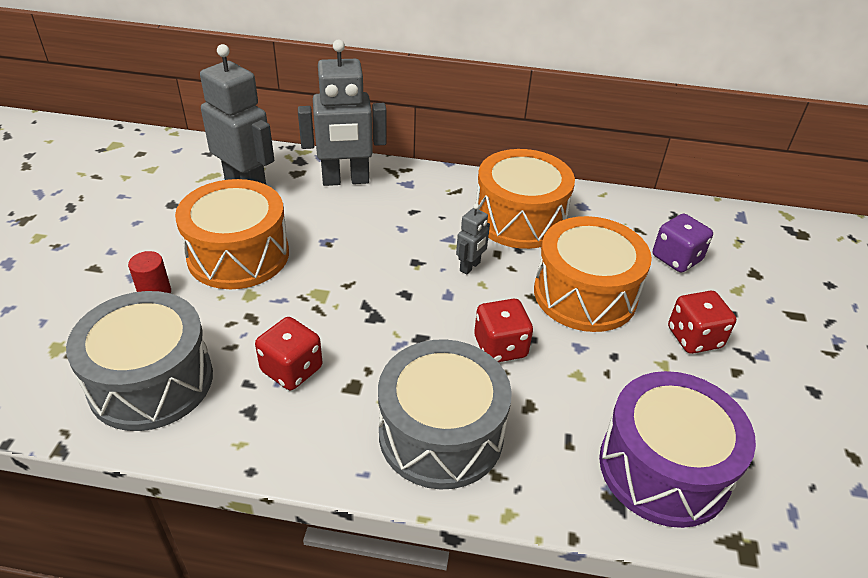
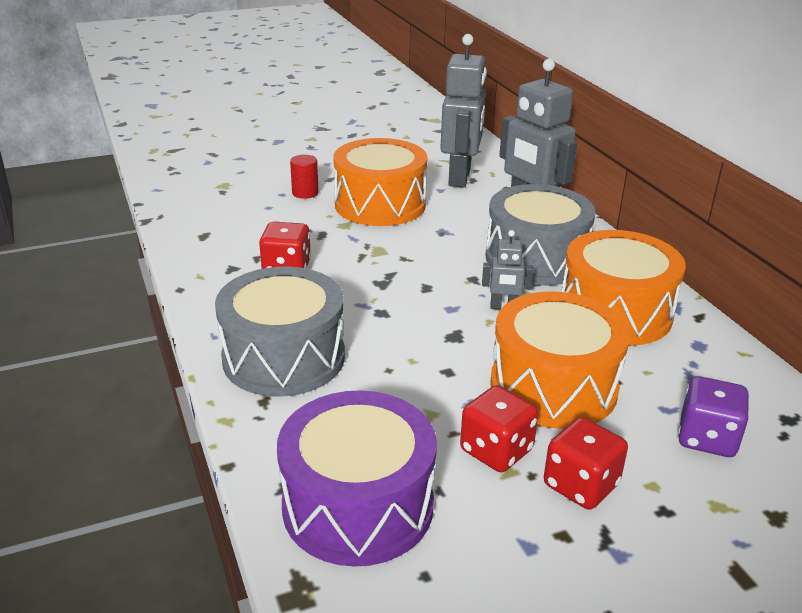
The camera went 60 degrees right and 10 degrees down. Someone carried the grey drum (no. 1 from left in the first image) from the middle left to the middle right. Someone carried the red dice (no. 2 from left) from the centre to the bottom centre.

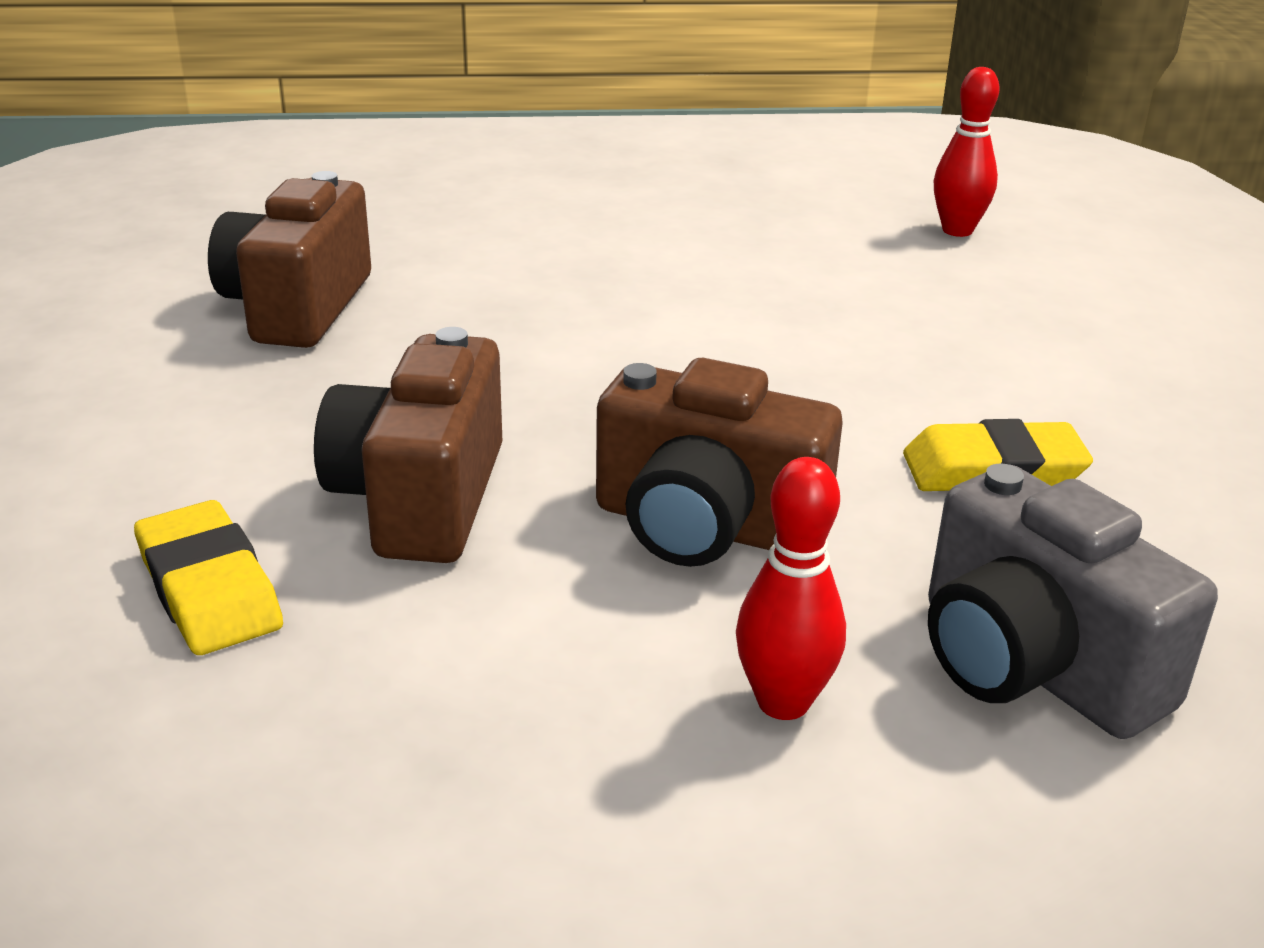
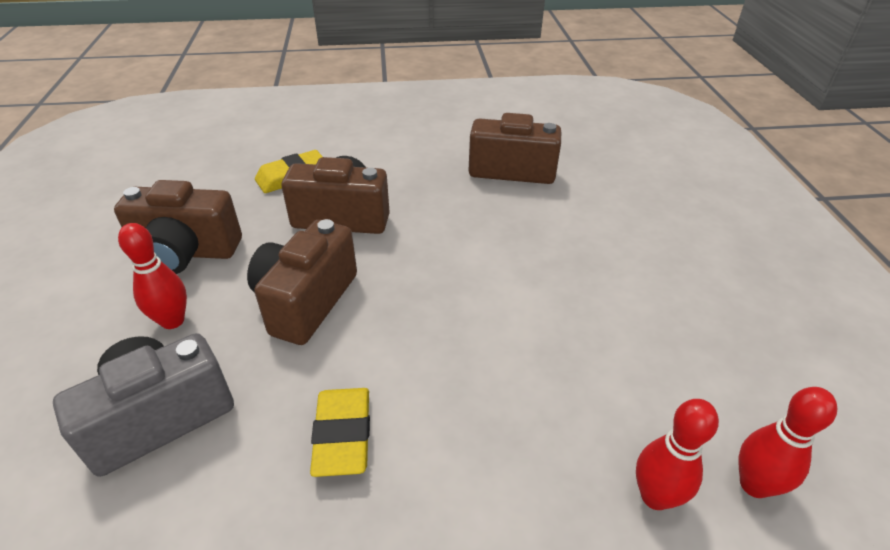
The camera went 90 degrees right and 10 degrees up. Someone put down the brown camera (no. 1 from left) at the middle left. Someone put down the red bowling pin (no. 2 from left) at the bottom right.

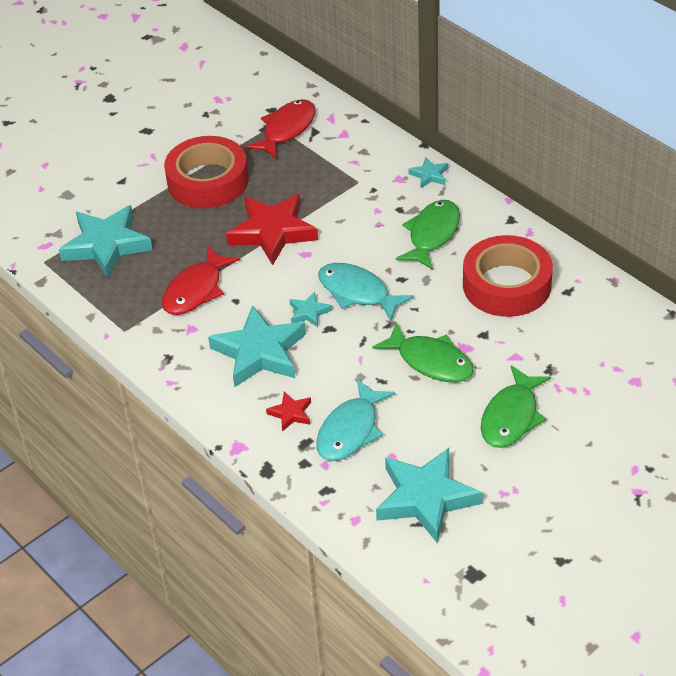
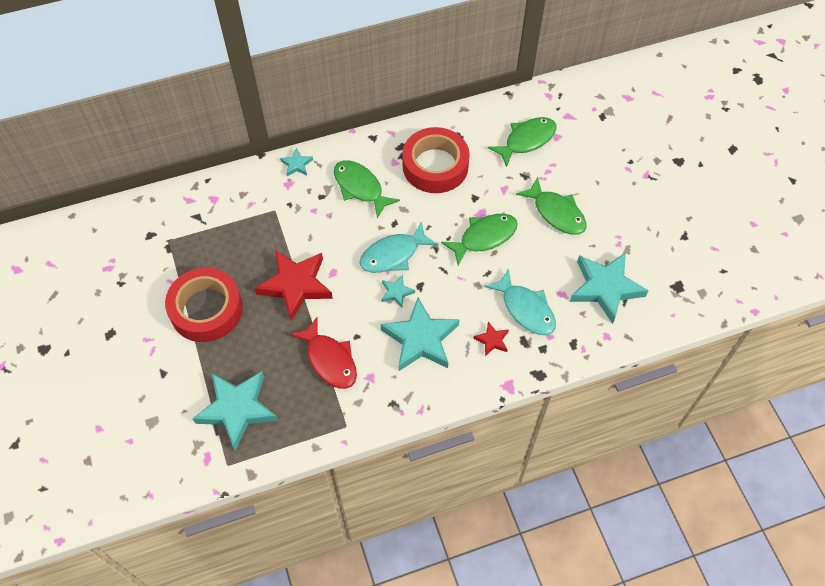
The camera went 70 degrees left and 15 degrees up. Someone took away the red fish (no. 2 from left) at the top centre. Someone put down the green fish (no. 3 from left) at the top centre.

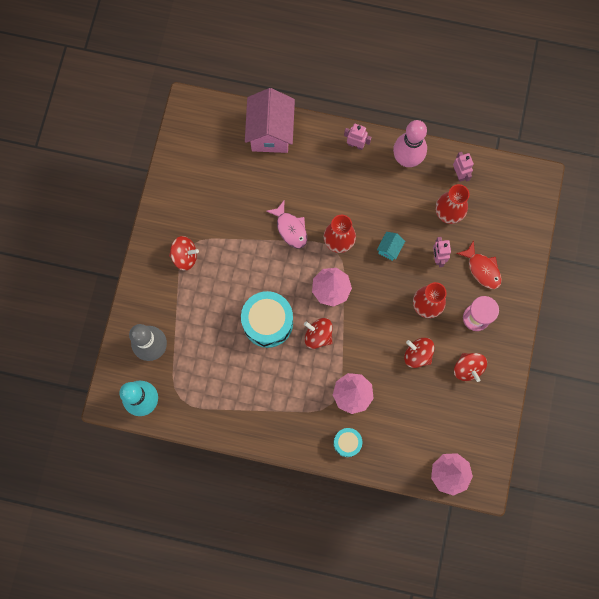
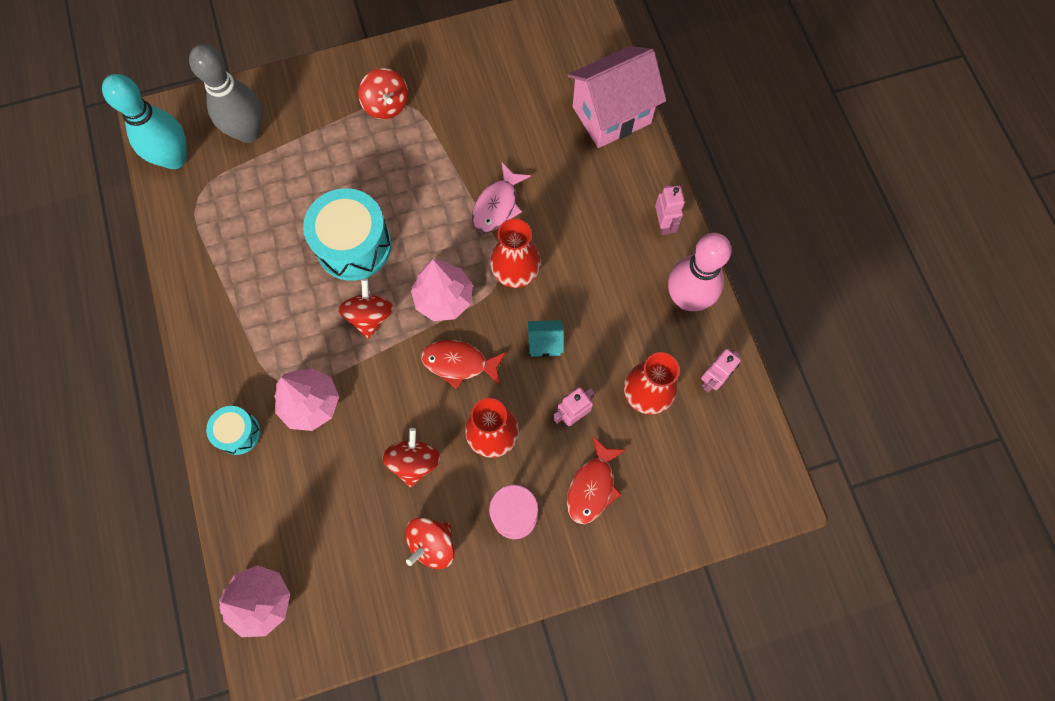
The camera went 60 degrees right and 5 degrees down. Someone put down the red fish (no. 1 from left) at the centre.

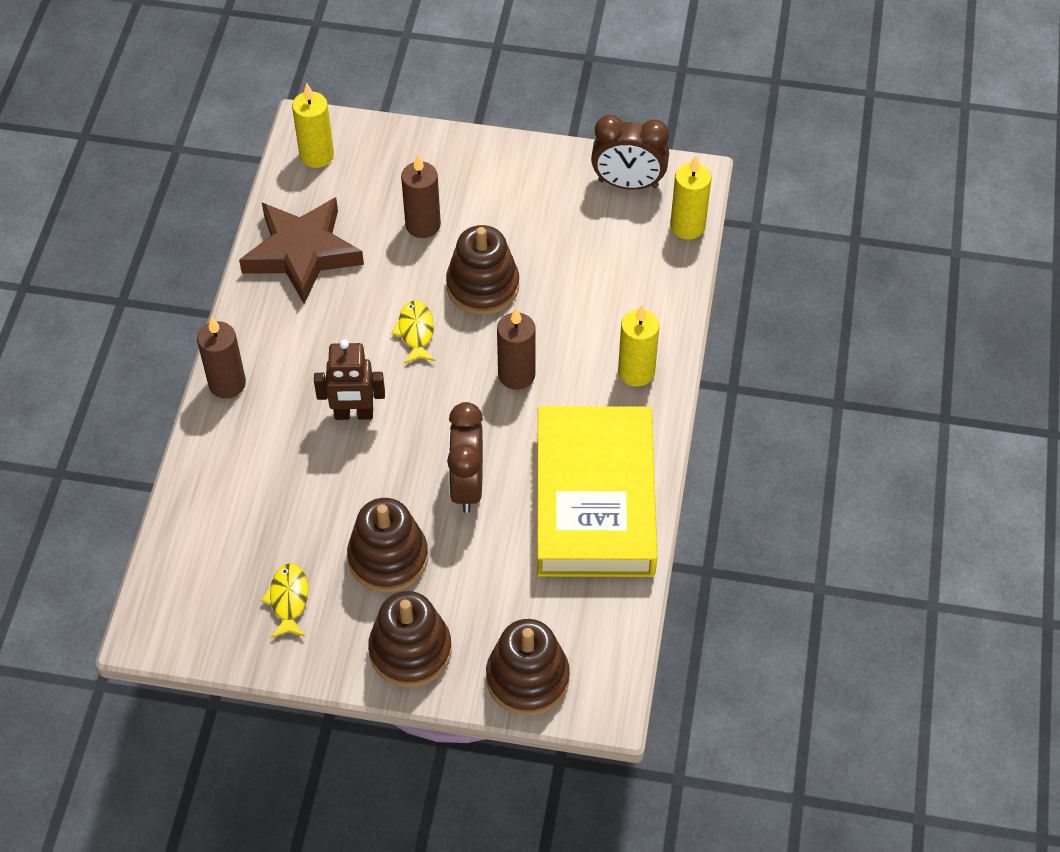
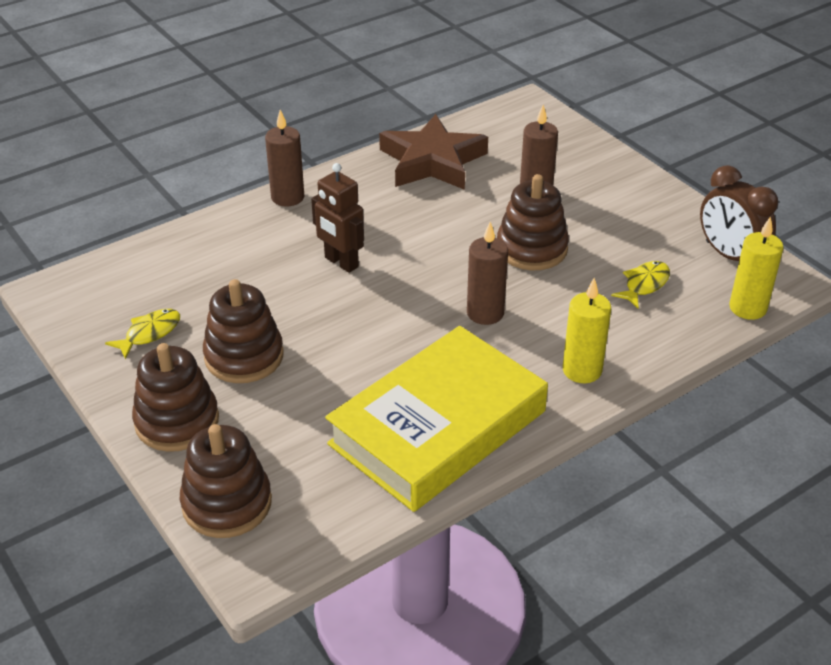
The camera went 45 degrees right and 15 degrees down. Someone took away the yellow candle (no. 1 from left) at the top left. Someone carried the yellow fish (no. 2 from left) from the centre to the middle right. Someone took away the brown clock (no. 1 from left) at the centre.

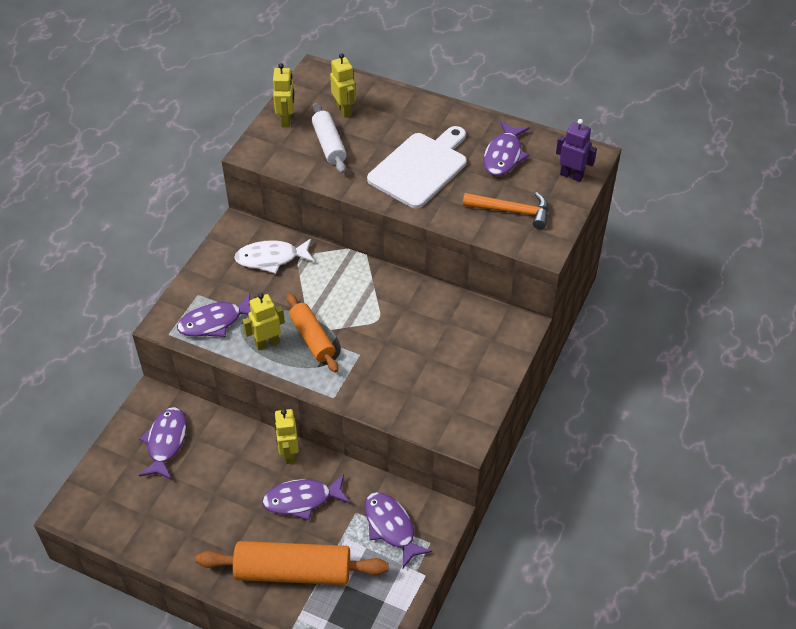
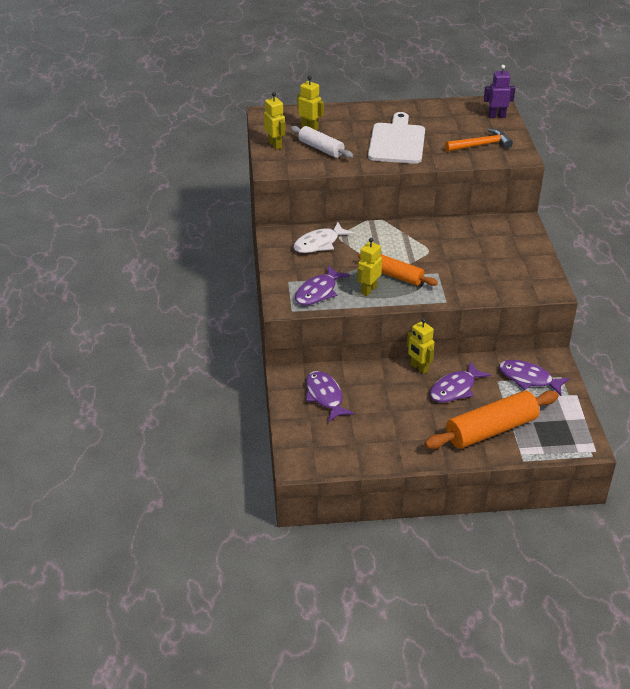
The camera went 30 degrees left and 10 degrees down. Someone took away the purple fish (no. 5 from left) at the top centre.

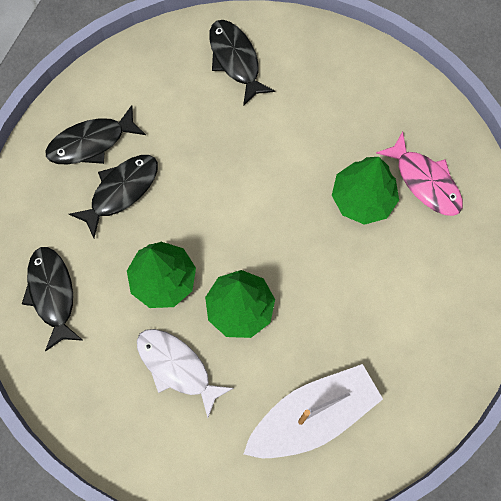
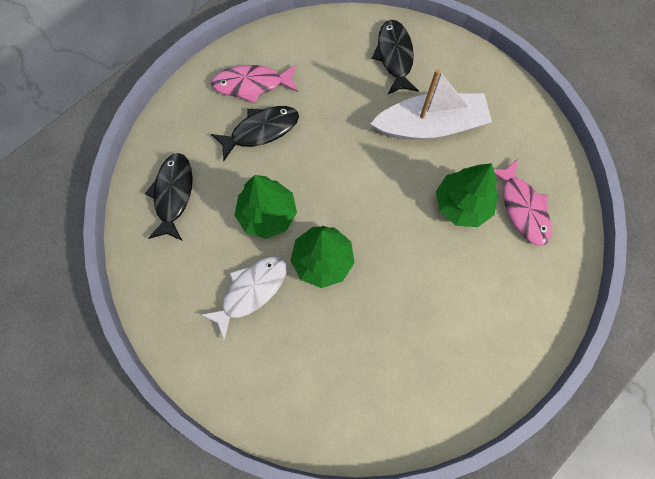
The camera went 20 degrees right and 0 degrees up. Someone repainted the black fish (no. 2 from left) at the top left, which became the pink fish (no. 1 from left) at the top centre. Someone rotated the white fish at the bottom centre by 75 degrees clockwise. Someone carried the white boat from the bottom centre to the top centre.

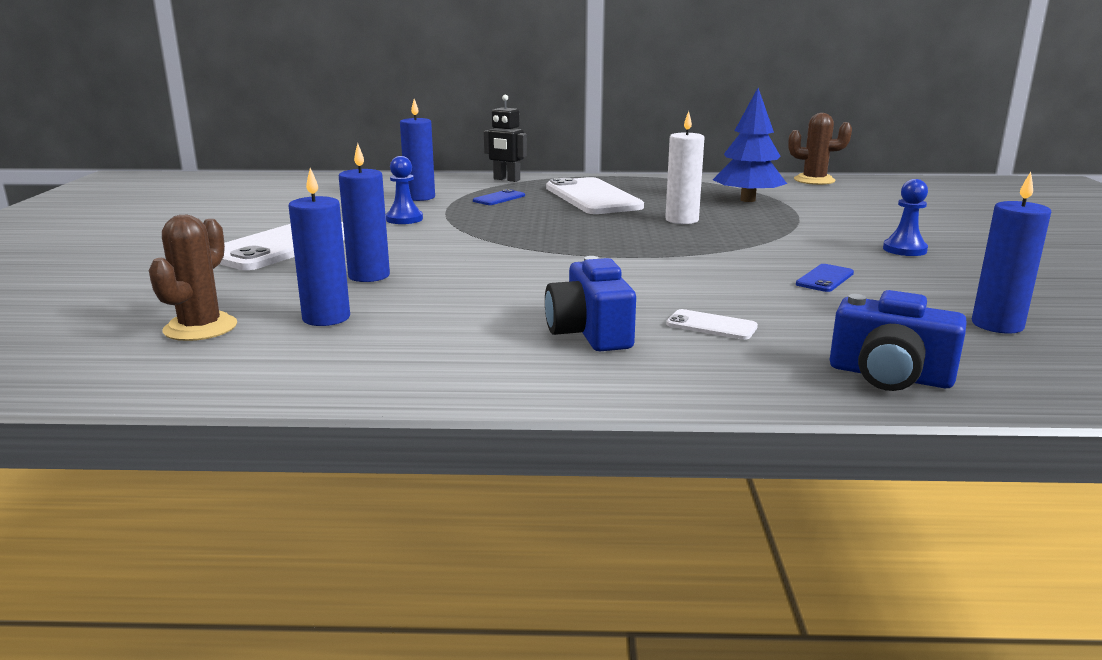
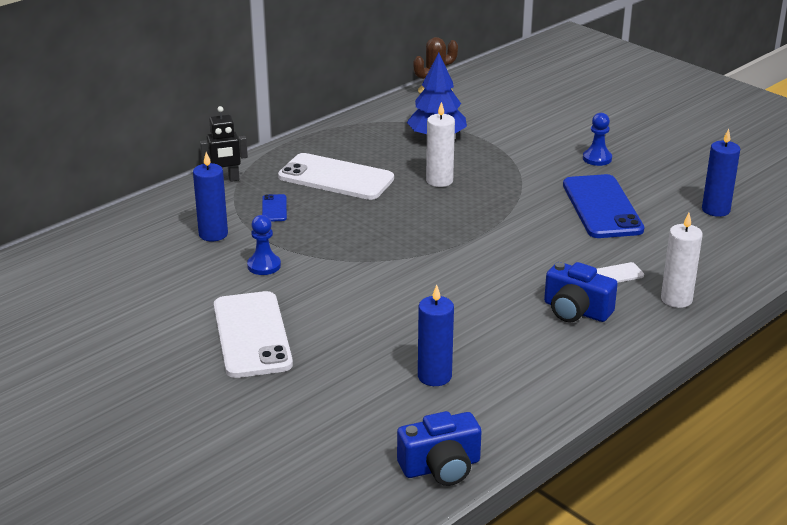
The camera went 45 degrees left and 10 degrees up. Someone took away the blue candle (no. 2 from left) at the top left. Someone took away the brown cactus (no. 1 from left) at the middle left. Someone scaled the blue phone (no. 2 from left) at the middle right by 2.30. Someone carried the blue camera (no. 2 from left in the first image) from the middle right to the bottom centre. Someone put down the white candle (no. 2 from left) at the middle right.

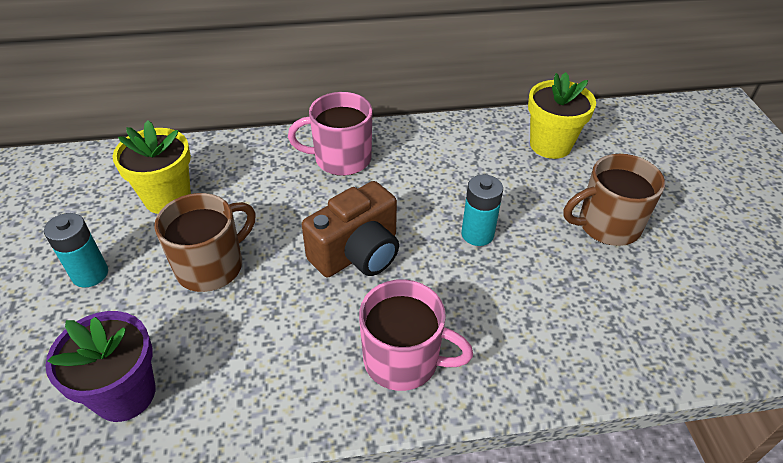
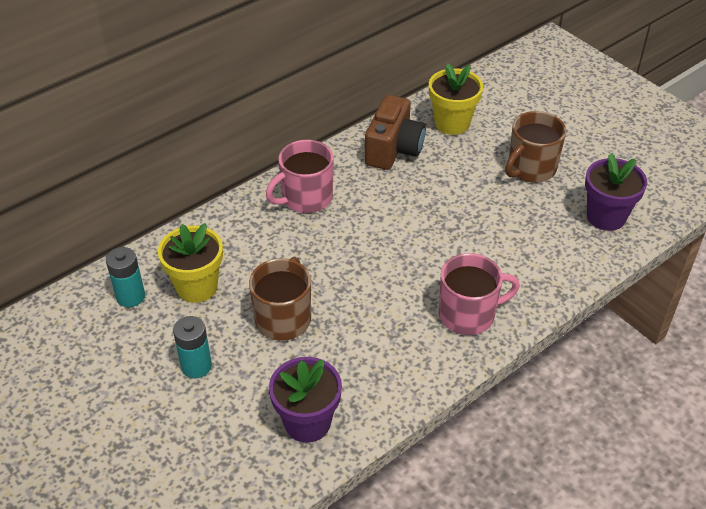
The camera went 30 degrees left and 0 degrees up. Someone carried the turquoise battery (no. 2 from left in the first image) from the centre to the middle left. Someone carried the brown camera from the centre to the top centre. Someone put down the purple flower pot (no. 2 from left) at the middle right.

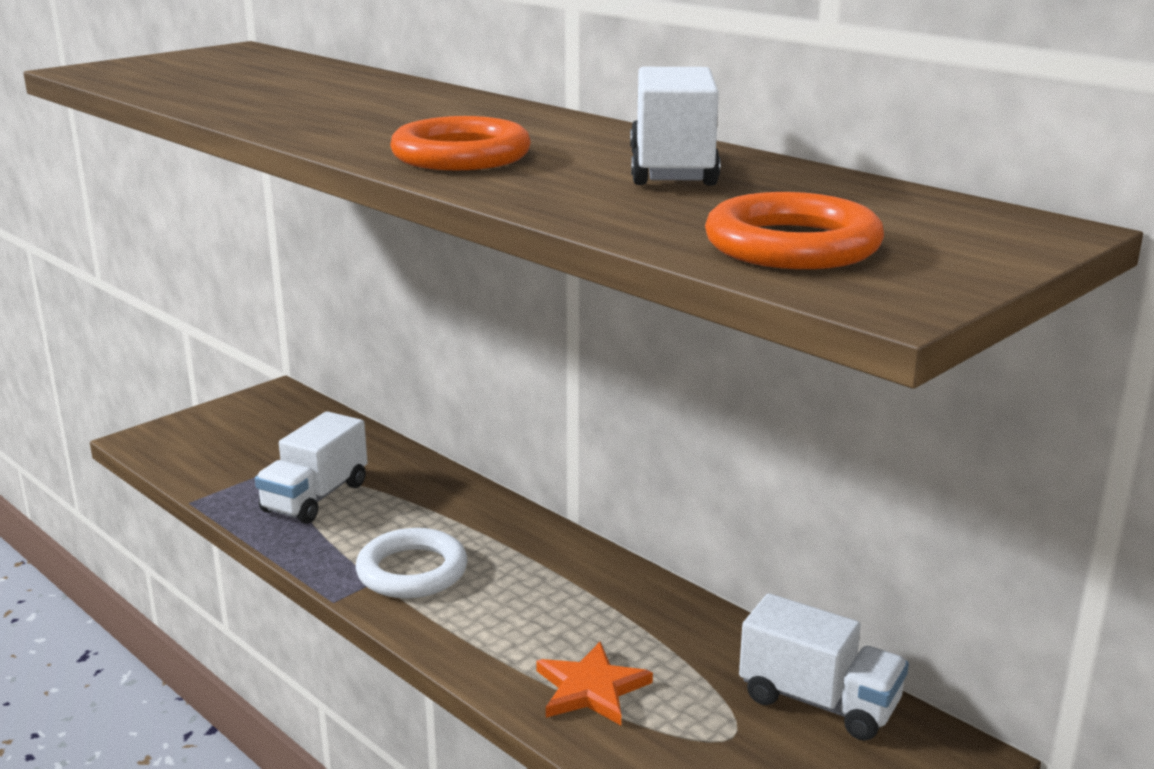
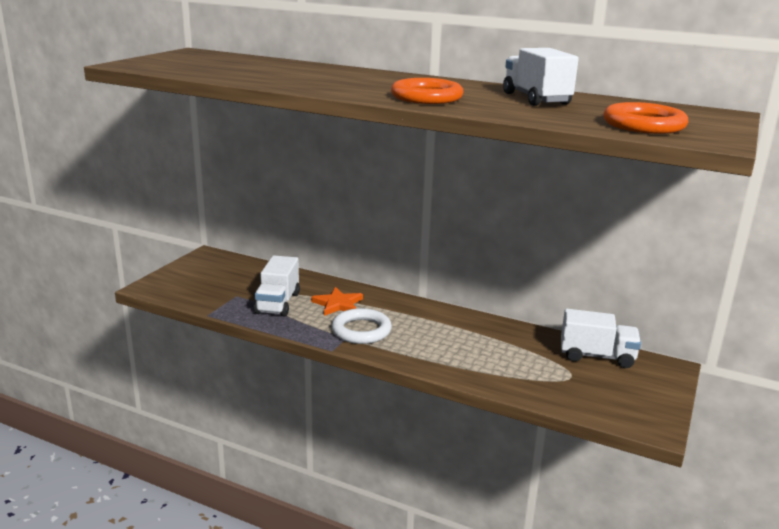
The camera went 20 degrees left and 0 degrees up. Someone carried the orange star from the bottom centre to the centre.

